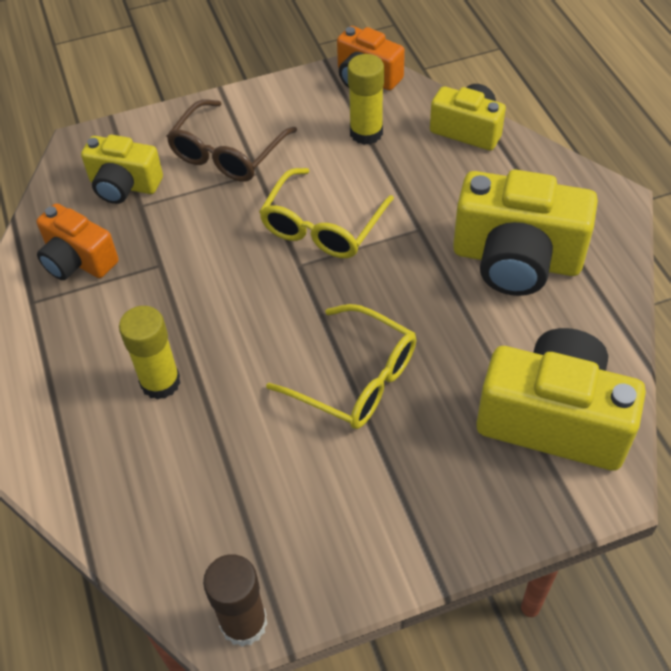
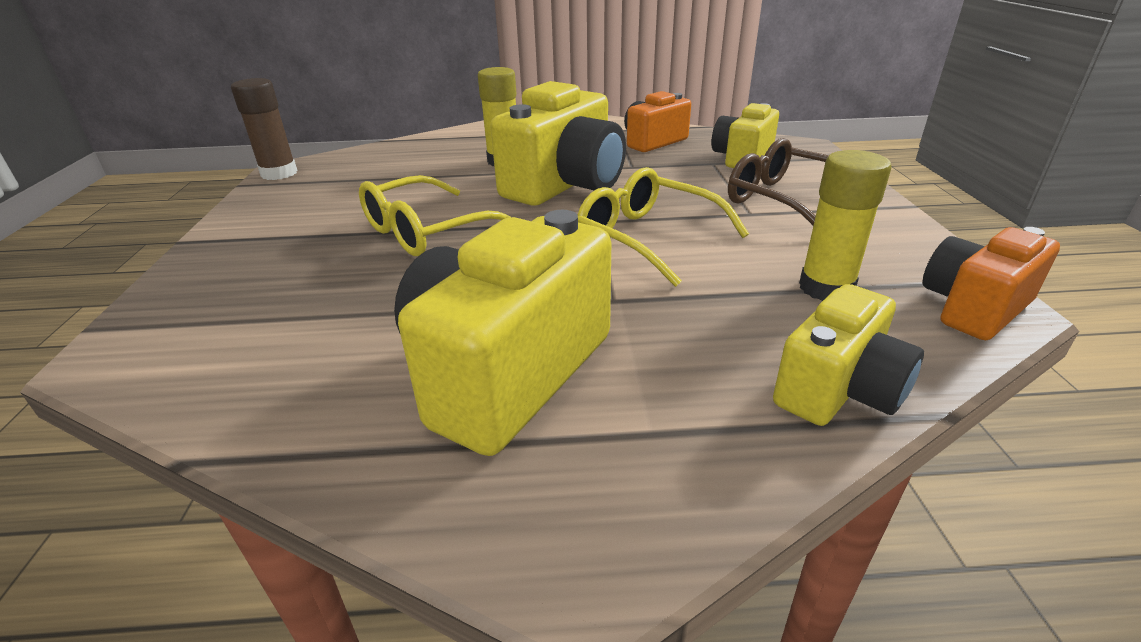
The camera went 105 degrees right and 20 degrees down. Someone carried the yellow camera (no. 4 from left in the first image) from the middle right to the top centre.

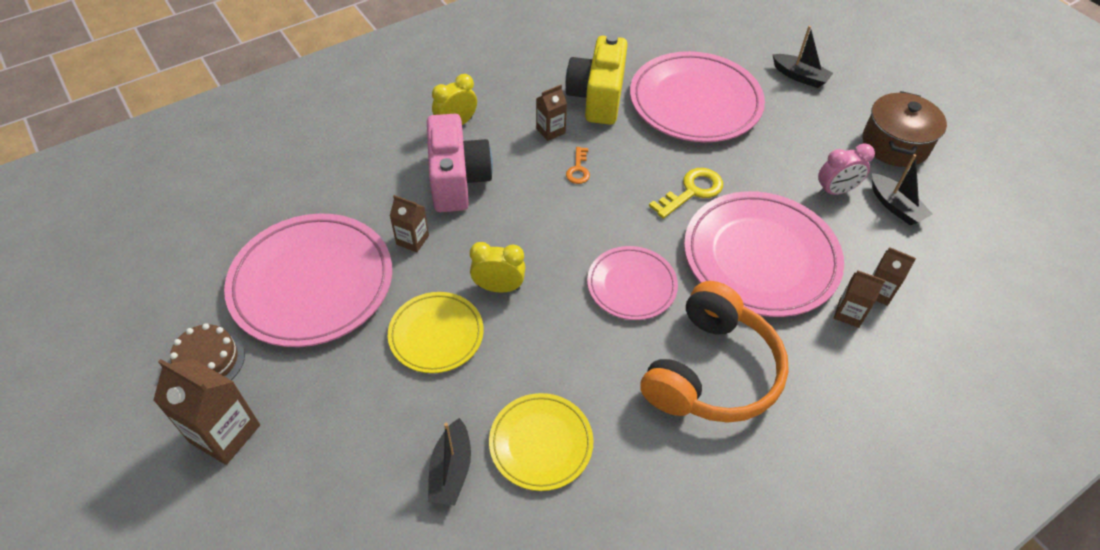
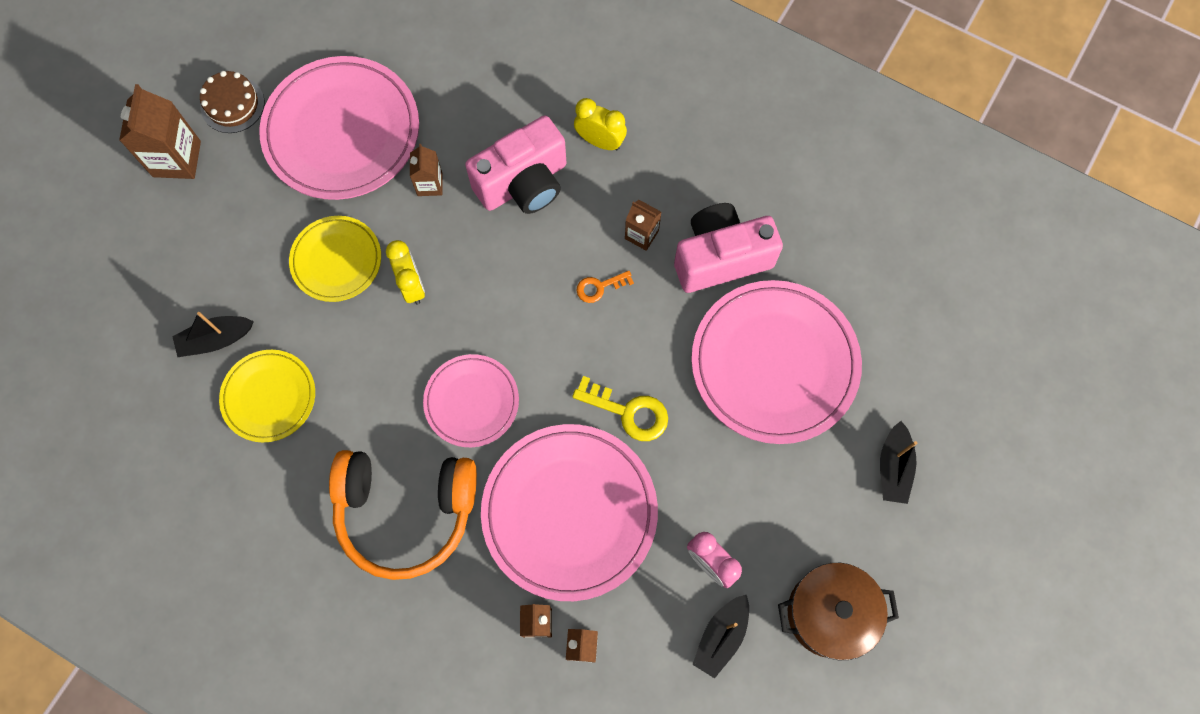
The camera went 65 degrees right and 20 degrees up. Someone repainted the yellow camera at the top centre, which became the pink camera (no. 2 from left) at the centre.

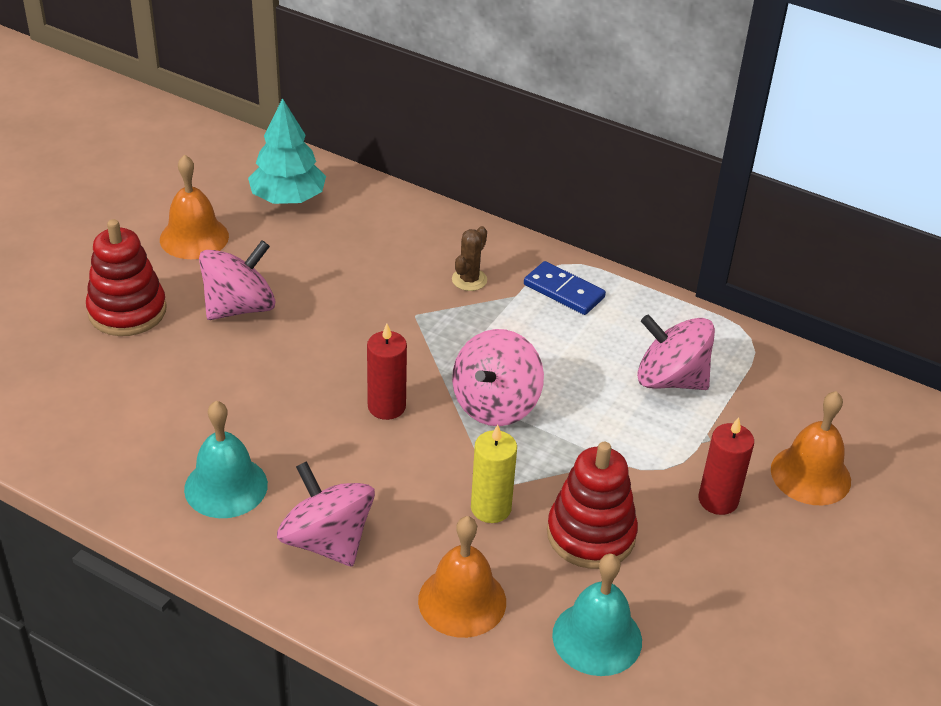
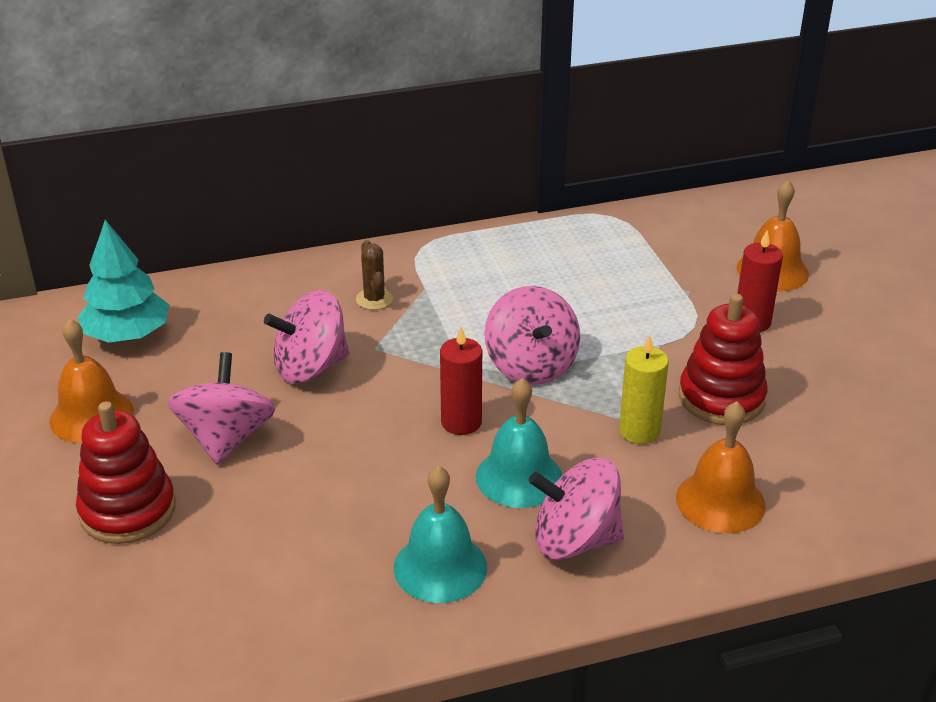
The camera went 45 degrees left and 5 degrees down. Someone took away the blue domino at the centre. Someone carried the pink spinning top (no. 4 from left in the first image) from the middle right to the middle left. Someone carried the turquoise bell (no. 2 from left) from the bottom centre to the centre.

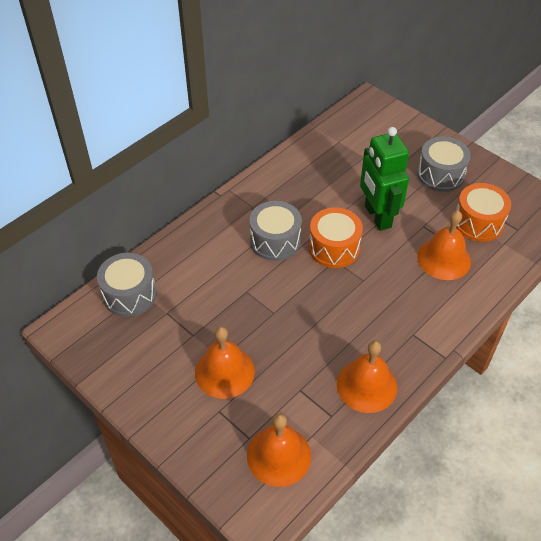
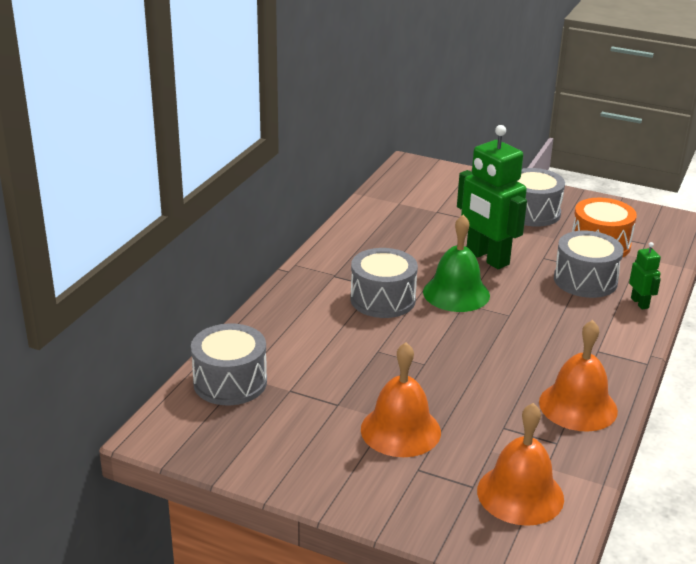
The camera went 20 degrees left and 20 degrees down. Someone swapped the orange drum (no. 1 from left) at the centre for the green bell at the centre. Someone swapped the orange bell (no. 4 from left) at the middle right for the grey drum (no. 4 from left) at the middle right. Someone put down the green robot (no. 2 from left) at the middle right.

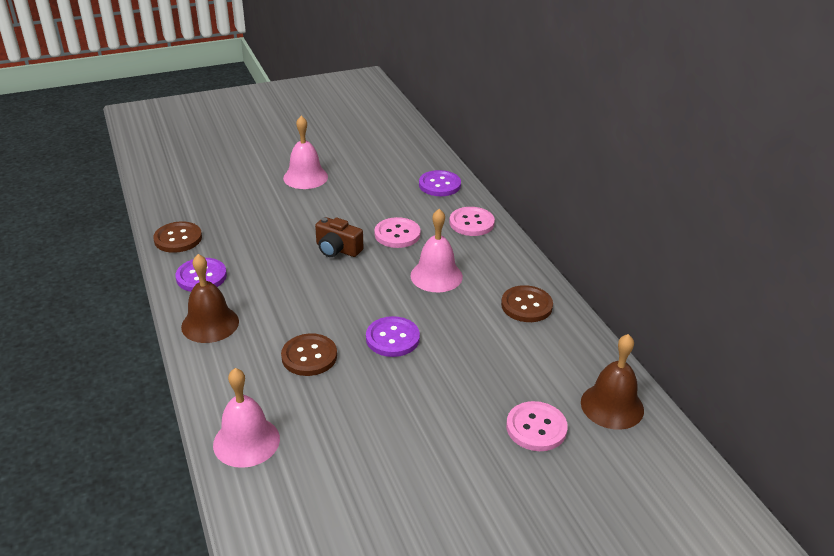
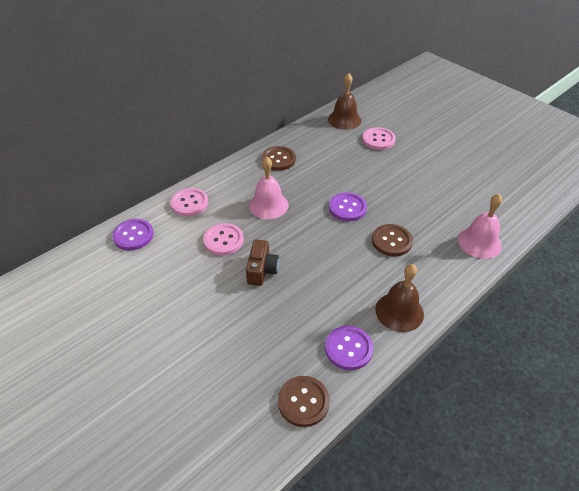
The camera went 110 degrees left and 10 degrees up. Someone took away the pink bell (no. 2 from left) at the top centre.

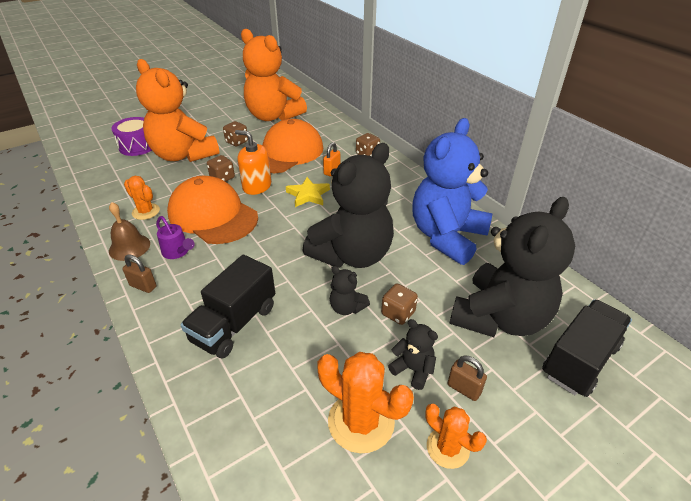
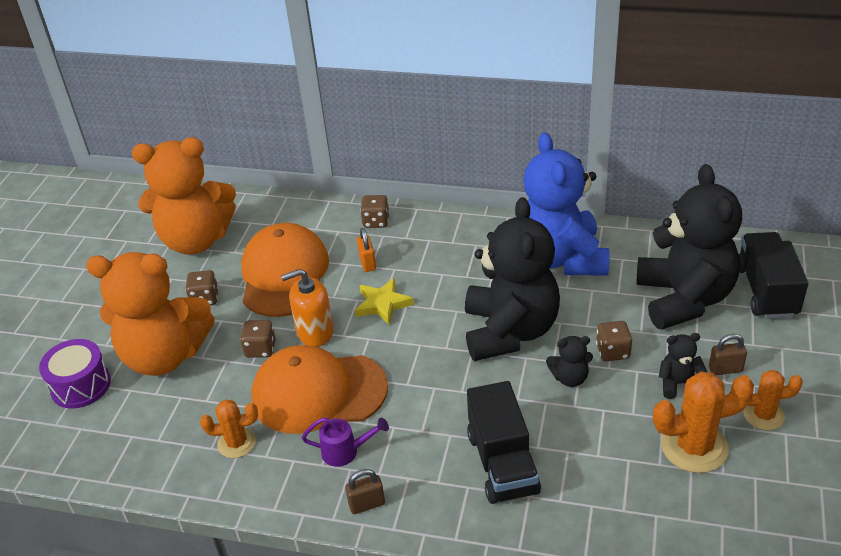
The camera went 40 degrees left and 0 degrees up. Someone took away the brown bell at the middle left.

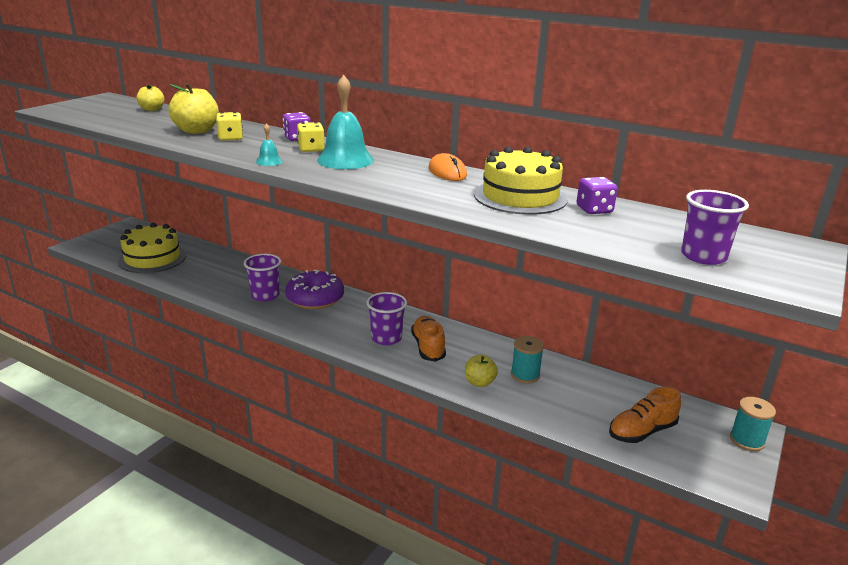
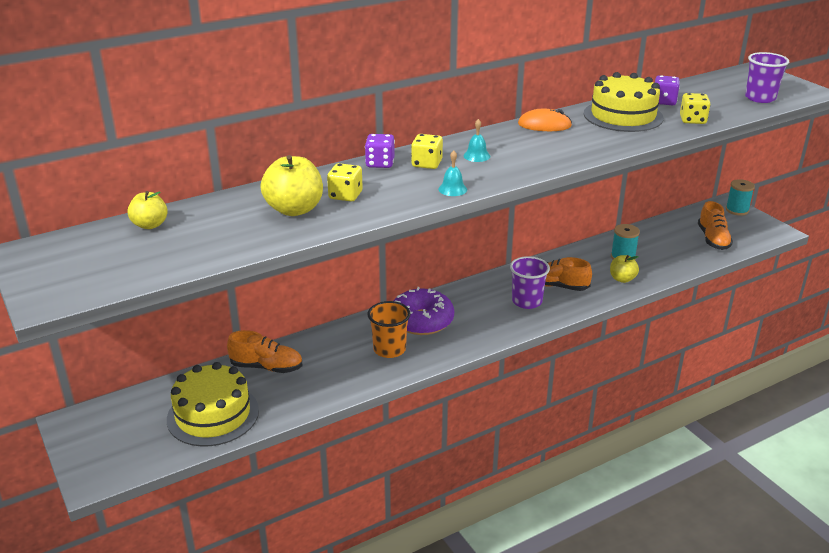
The camera went 60 degrees left and 5 degrees up. Someone scaled the turquoise bell (no. 2 from left) at the top centre by 0.46. Someone repainted the purple cup (no. 1 from left) at the middle left, which became the orange cup at the centre. Someone put down the yellow dice (no. 3 from left) at the top right. Someone put down the orange shoe (no. 1 from left) at the middle left.

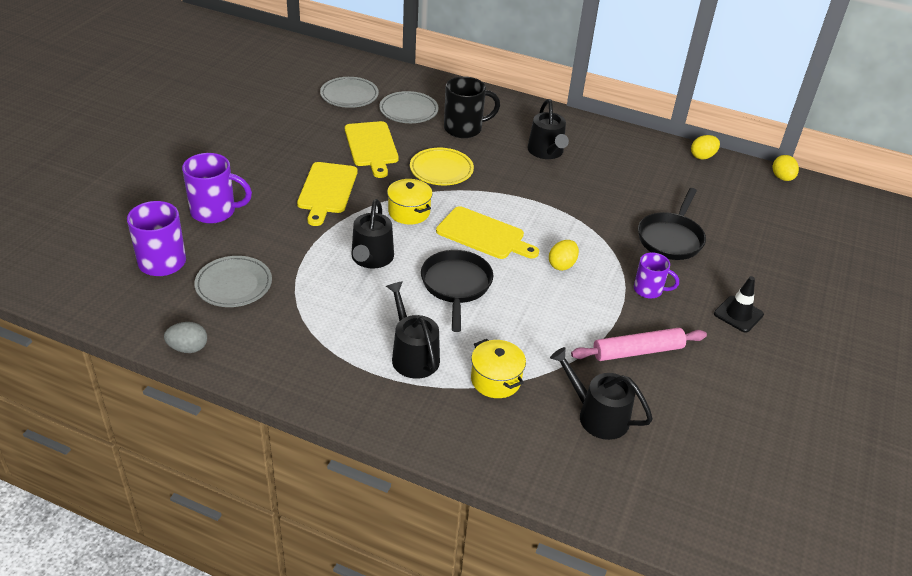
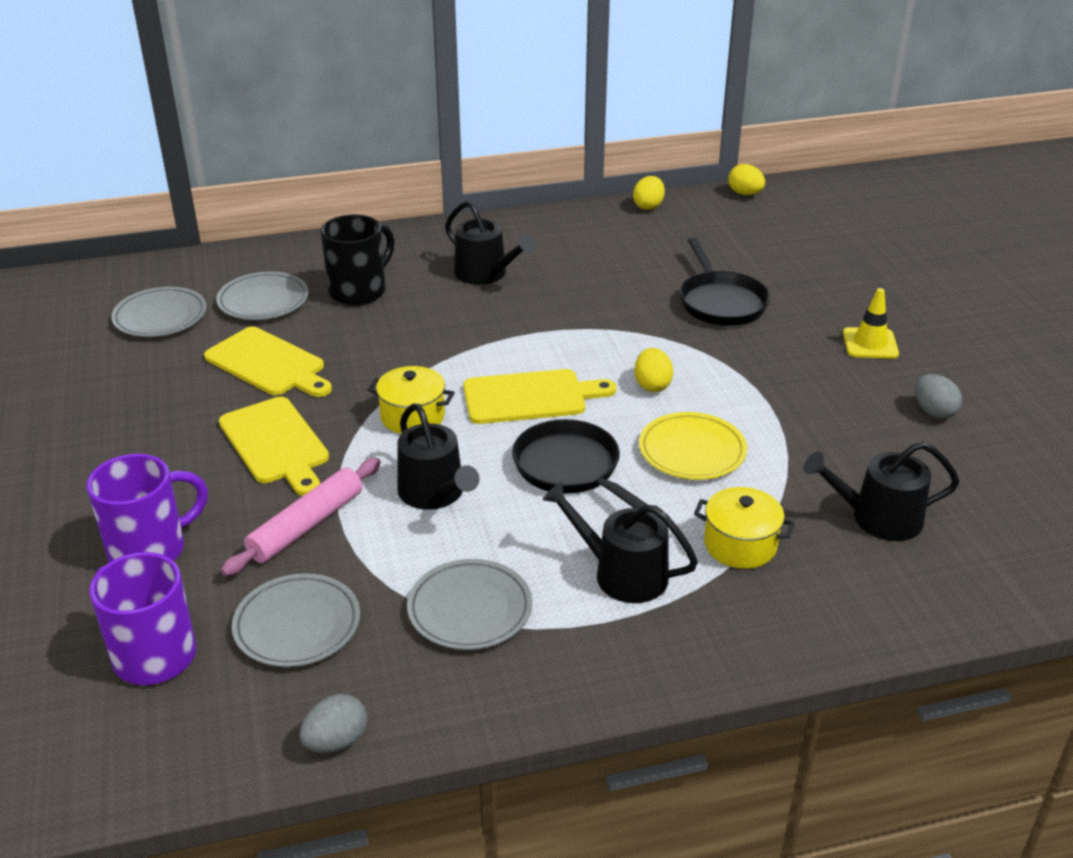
The camera went 35 degrees left and 5 degrees down. Someone carried the yellow plate from the top centre to the centre. Someone took away the purple mug (no. 3 from left) at the middle right. Someone repainted the black traffic cone at the middle right, which became the yellow traffic cone at the middle right. Someone carried the pink rolling pin from the middle right to the middle left. Someone put down the grey egg (no. 2 from left) at the middle right. Someone put down the grey plate (no. 4 from left) at the bottom centre.

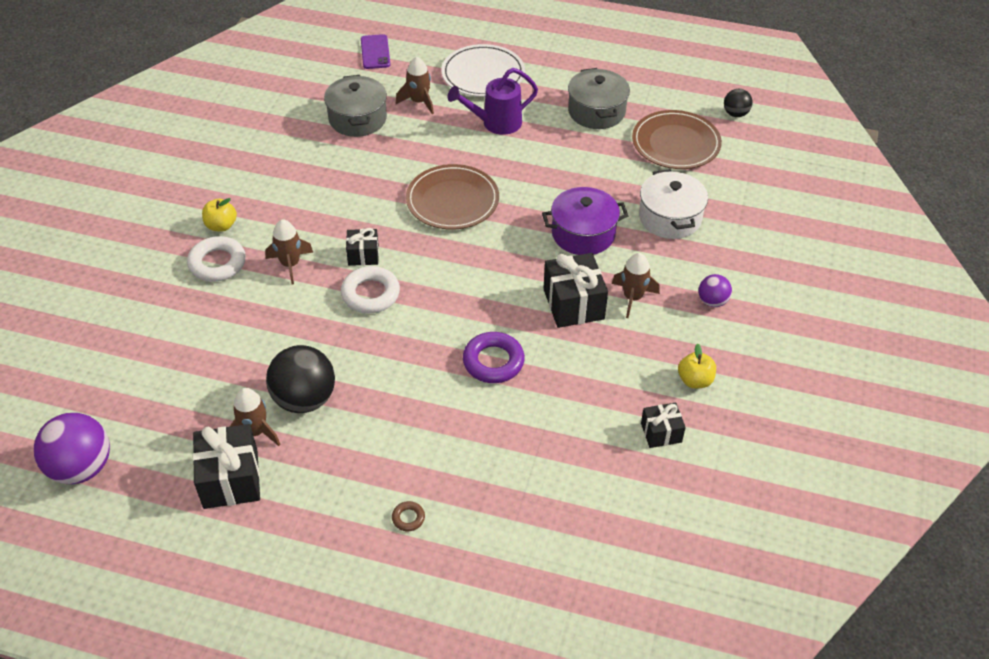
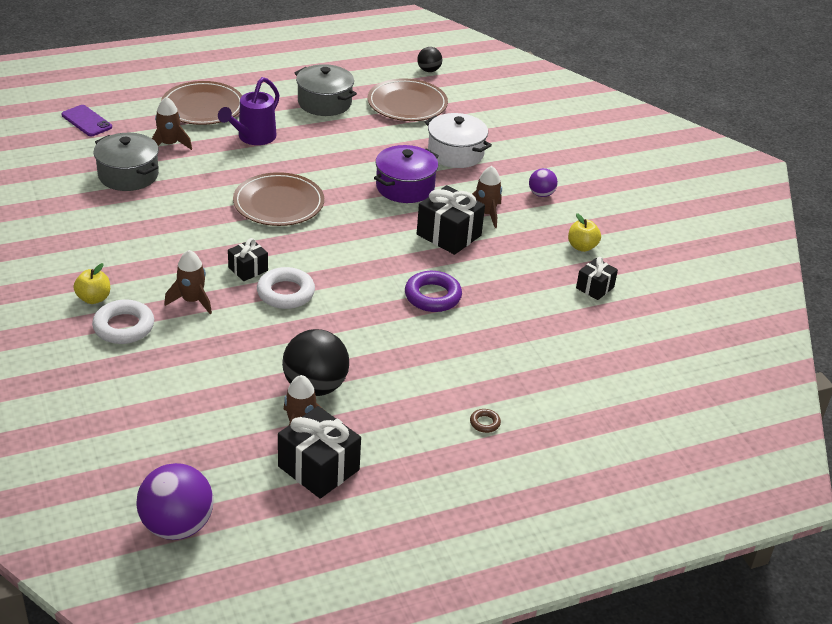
The camera went 40 degrees left and 10 degrees down. Someone repainted the white plate at the top centre, which became the brown plate (no. 1 from left) at the top left.

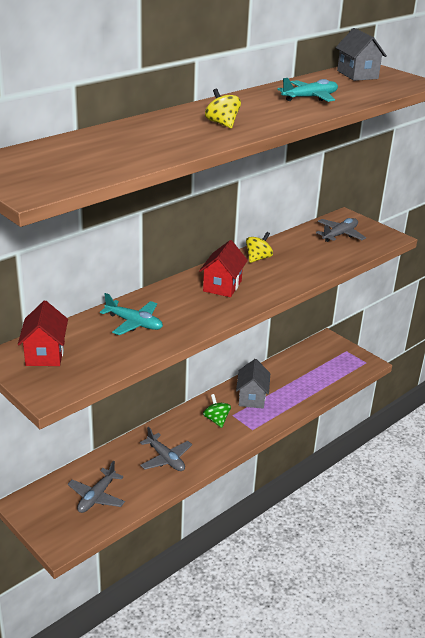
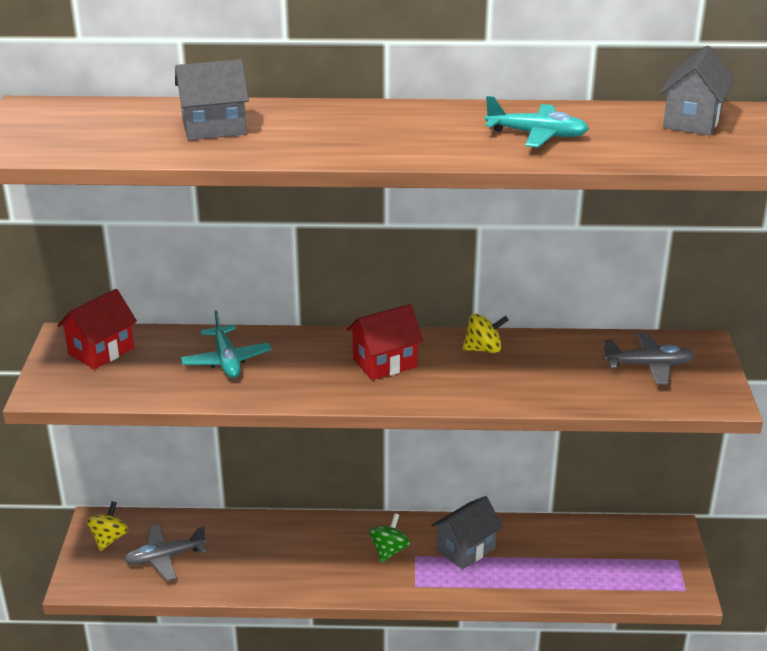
The camera went 45 degrees right and 0 degrees up. Someone carried the yellow spinning top (no. 1 from left) from the top centre to the bottom left. Someone took away the grey plane (no. 2 from left) at the bottom centre. Someone put down the grey house (no. 1 from left) at the top left.

